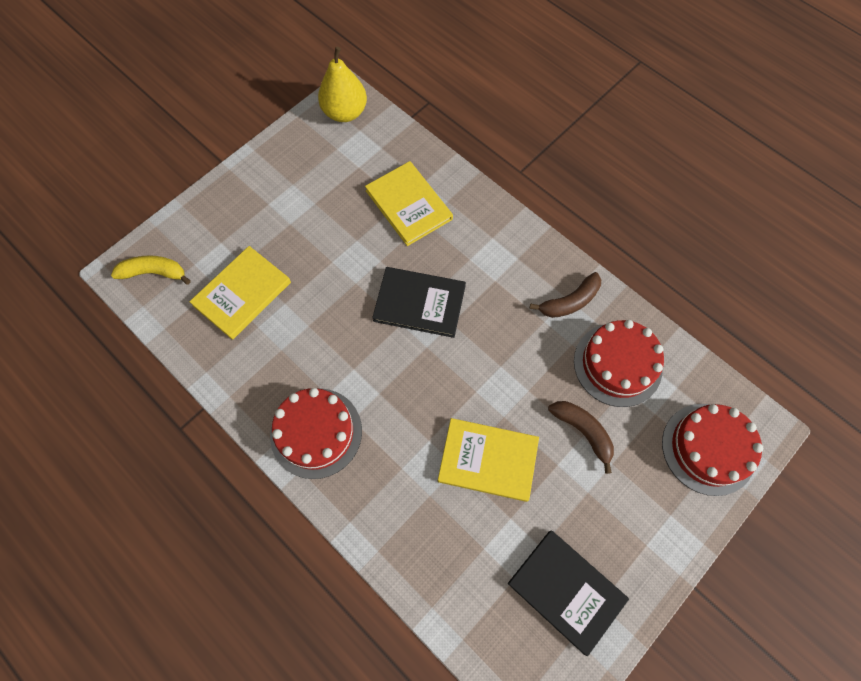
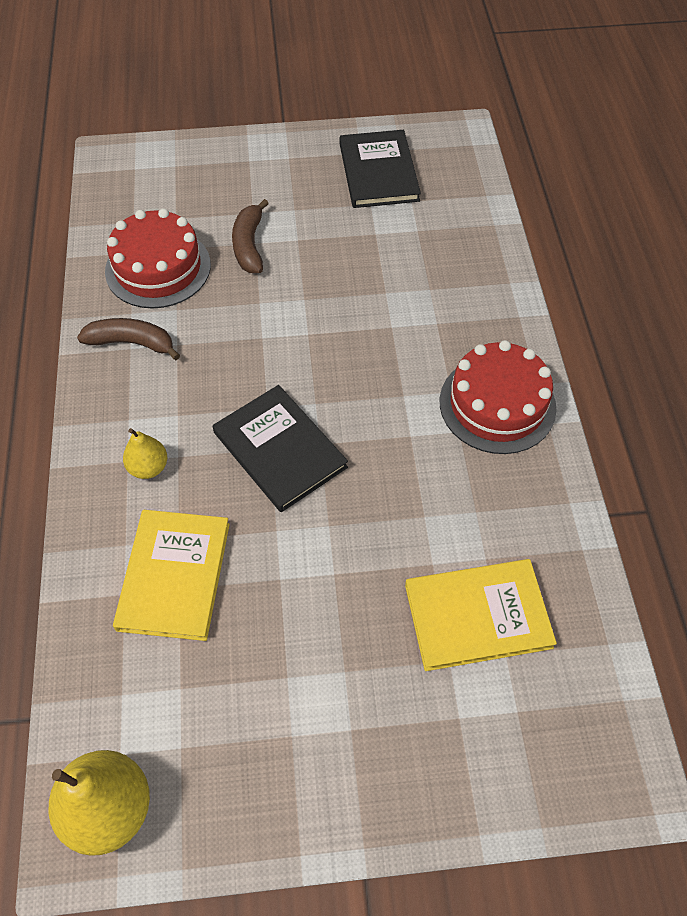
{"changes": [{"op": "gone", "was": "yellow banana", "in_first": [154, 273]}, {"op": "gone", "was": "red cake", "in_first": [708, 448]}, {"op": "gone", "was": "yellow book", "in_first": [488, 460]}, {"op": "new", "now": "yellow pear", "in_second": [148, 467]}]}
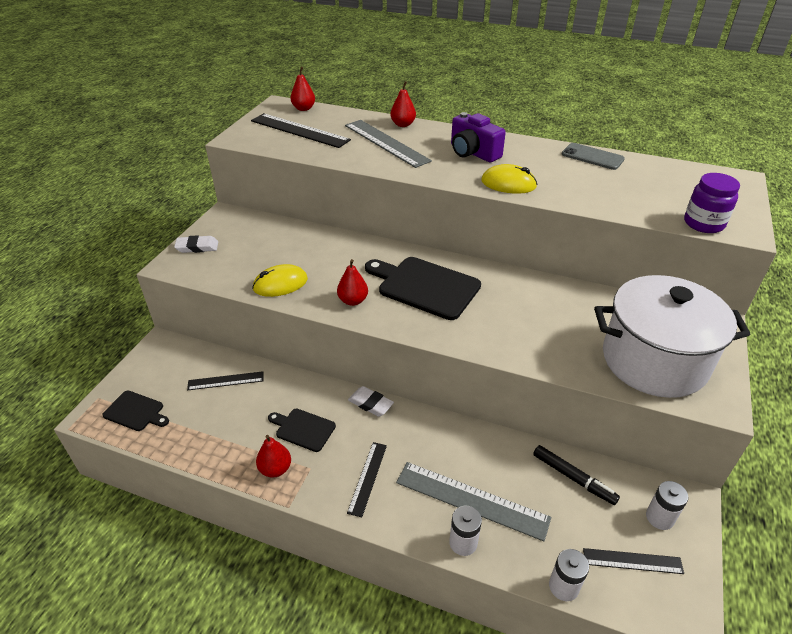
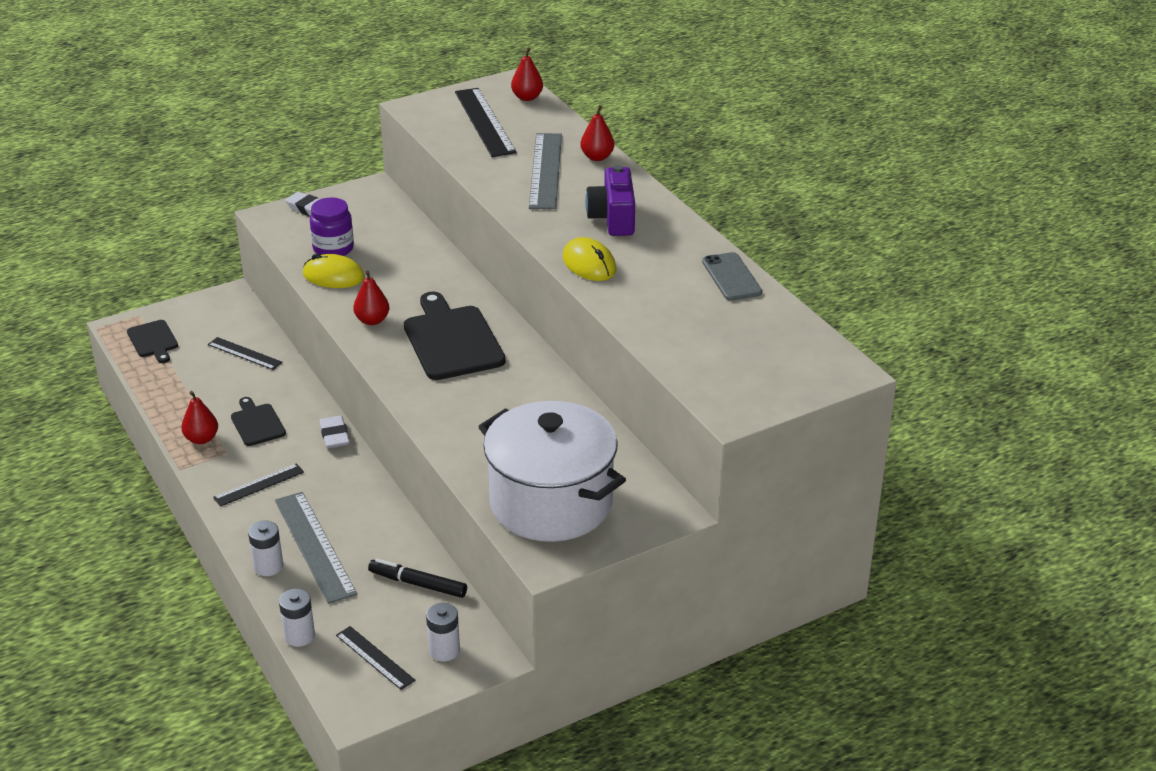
{"changes": [{"op": "shifted", "was": "purple jar", "in_first": [703, 223], "in_second": [333, 249]}, {"op": "rotated", "was": "black marker", "in_first": [573, 478], "in_second": [418, 584], "clockwise": 120}]}
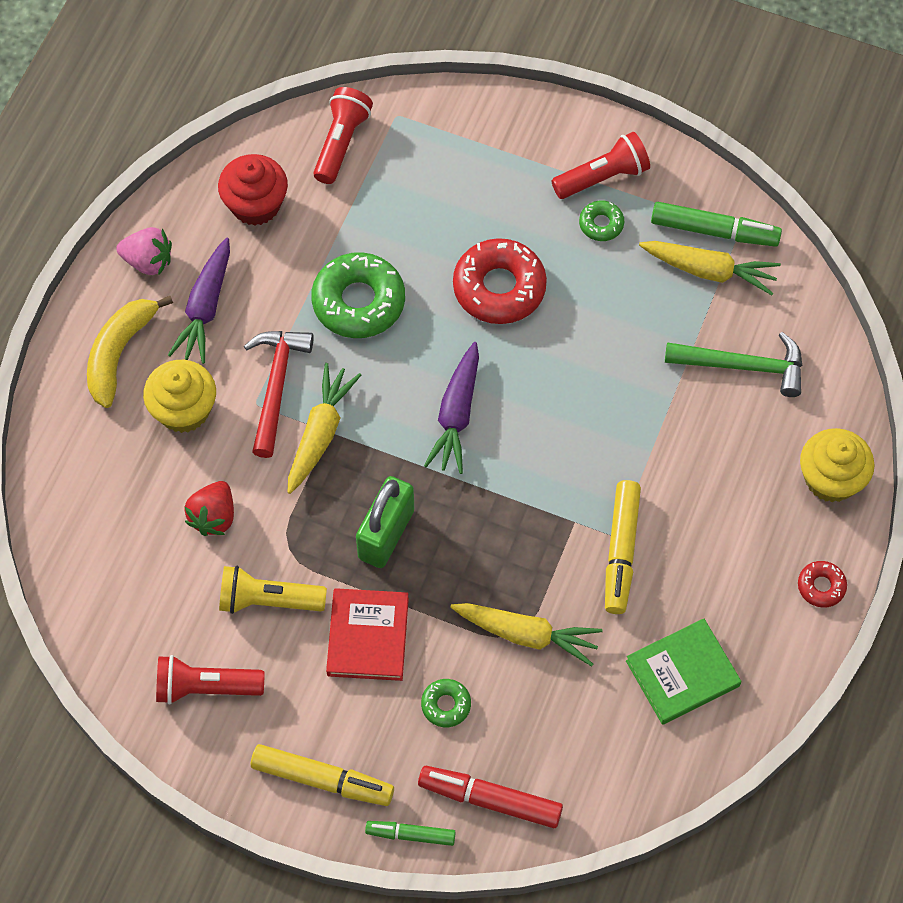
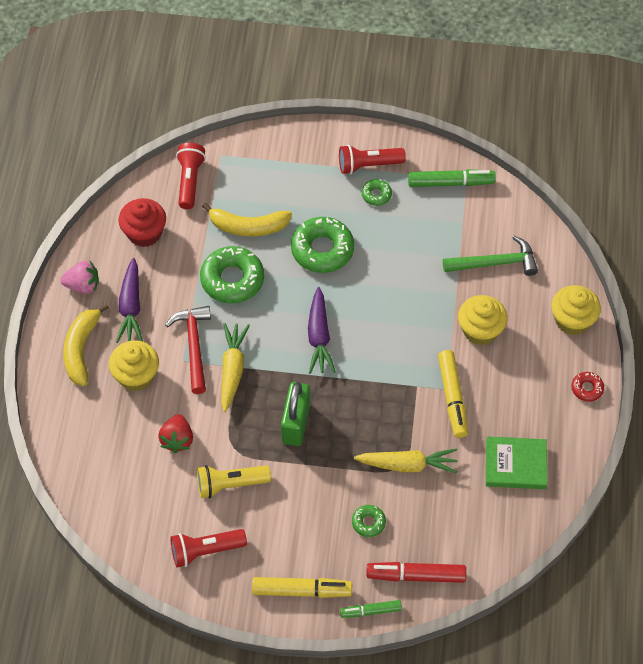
{"changes": [{"op": "rotated", "was": "red flashlight", "in_first": [602, 177], "in_second": [368, 165], "clockwise": -150}, {"op": "repainted", "was": "red donut", "now": "green donut", "in_first": [499, 288], "in_second": [322, 250]}, {"op": "gone", "was": "yellow carrot", "in_first": [709, 271]}, {"op": "gone", "was": "red book", "in_first": [368, 636]}, {"op": "rotated", "was": "green book", "in_first": [682, 673], "in_second": [515, 464], "clockwise": 45}, {"op": "new", "now": "yellow banana", "in_second": [248, 227]}, {"op": "new", "now": "yellow cupcake", "in_second": [480, 330]}]}
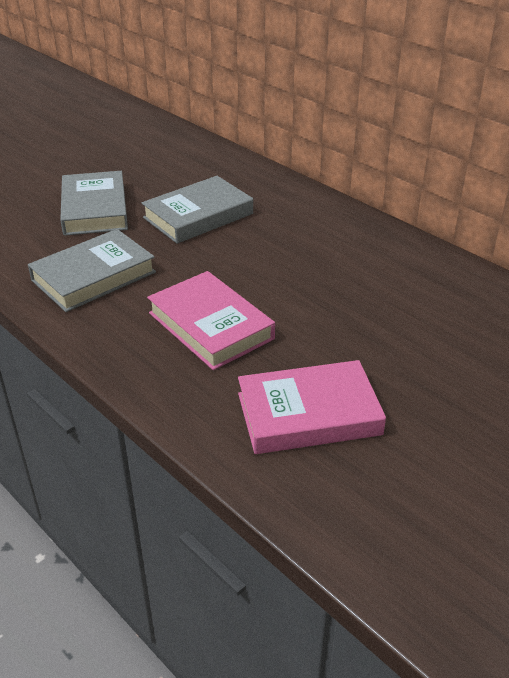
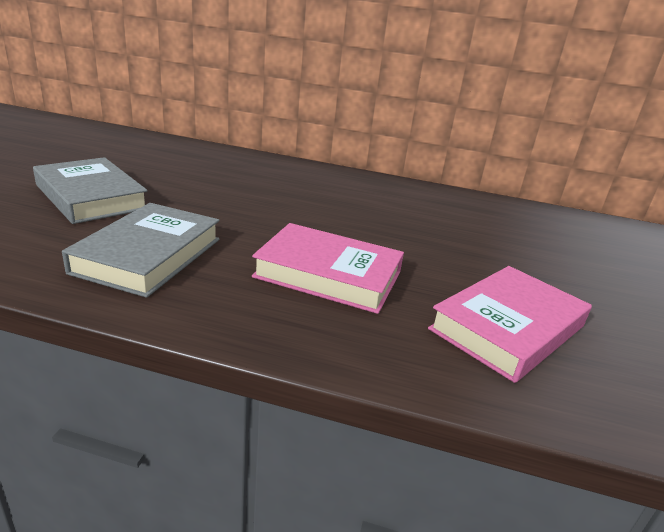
{"changes": [{"op": "gone", "was": "grey book", "in_first": [198, 216]}]}
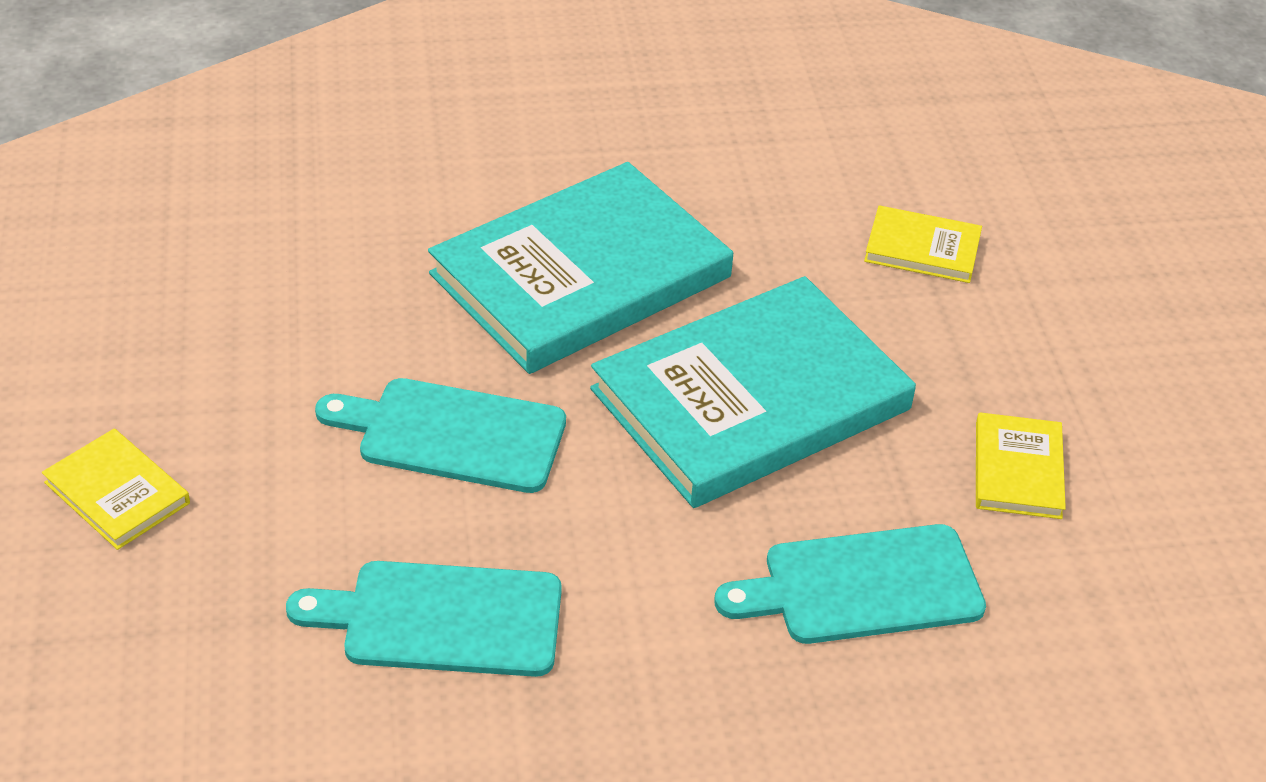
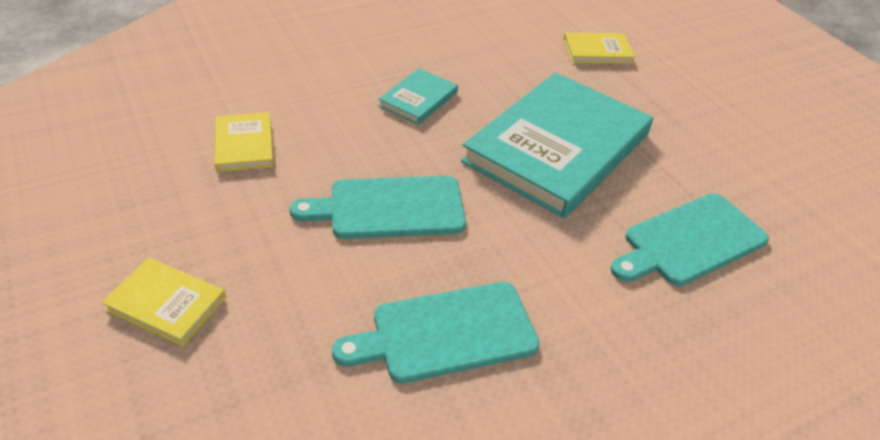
{"changes": [{"op": "scaled", "was": "turquoise book", "in_first": [580, 275], "in_second": [418, 99], "ratio": 0.44}, {"op": "shifted", "was": "yellow book", "in_first": [1018, 470], "in_second": [244, 145]}]}
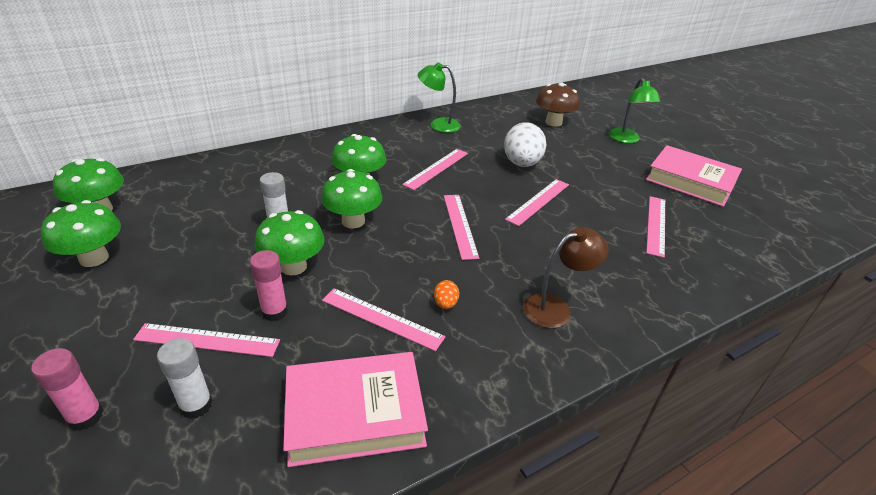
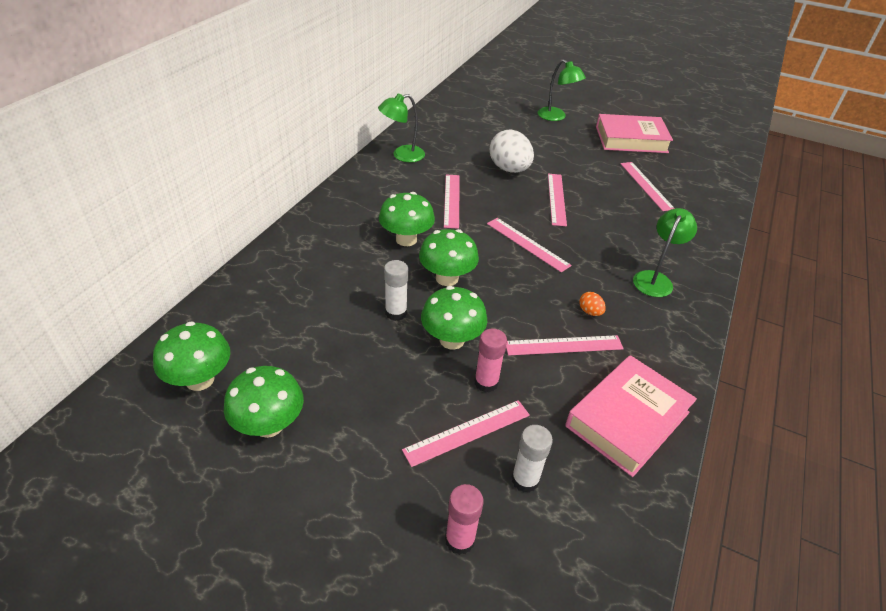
{"changes": [{"op": "gone", "was": "brown mushroom", "in_first": [553, 122]}, {"op": "repainted", "was": "brown lamp", "now": "green lamp", "in_first": [555, 308], "in_second": [655, 279]}]}
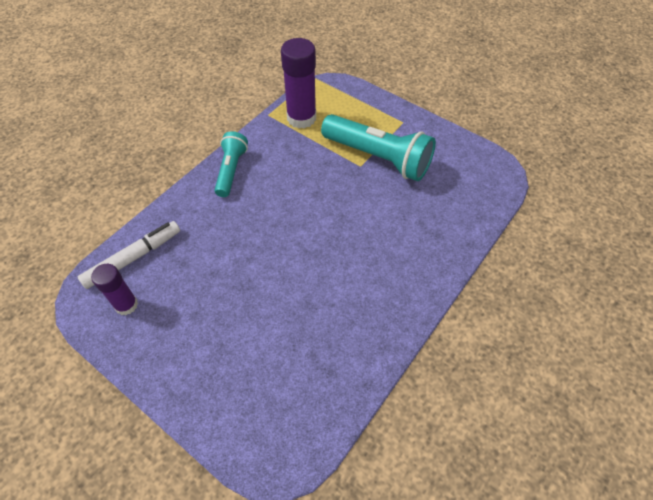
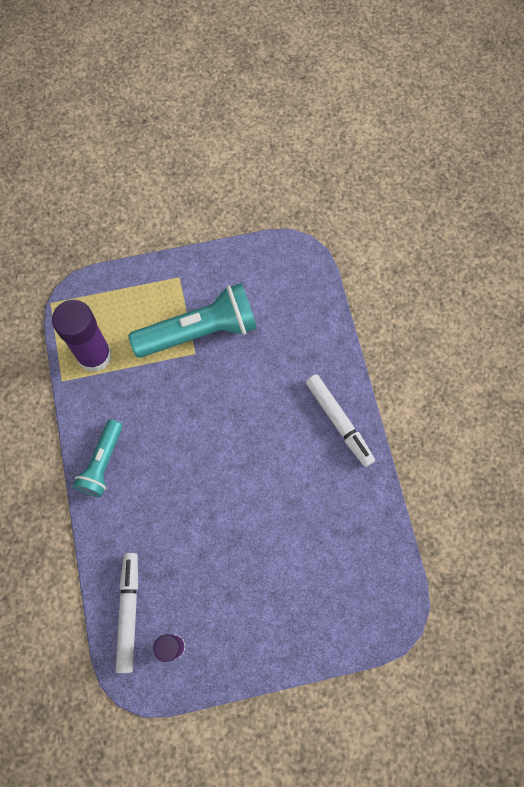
{"changes": [{"op": "rotated", "was": "turquoise flashlight", "in_first": [231, 170], "in_second": [102, 463], "clockwise": -120}, {"op": "new", "now": "white marker", "in_second": [339, 422]}]}
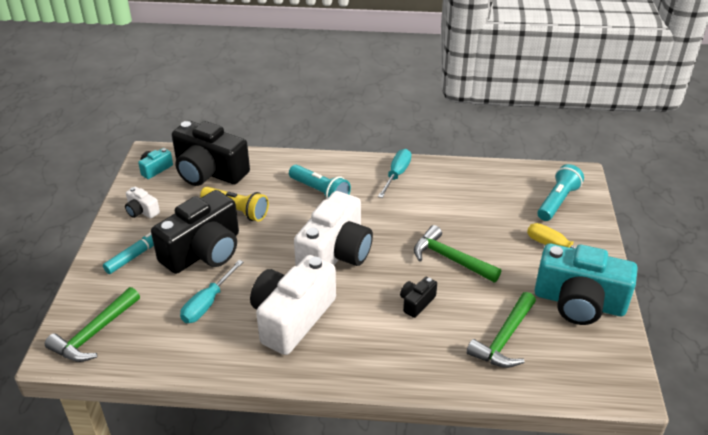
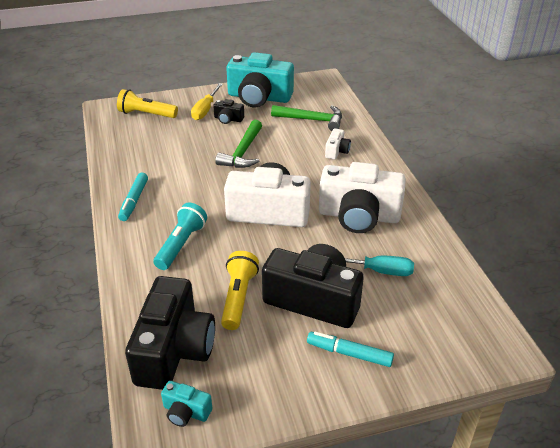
{"changes": [{"op": "swapped", "was": "turquoise screwdriver", "now": "turquoise marker", "in_first": [396, 175], "in_second": [134, 201]}, {"op": "repainted", "was": "turquoise flashlight", "now": "yellow flashlight", "in_first": [557, 201], "in_second": [146, 114]}, {"op": "shifted", "was": "white camera", "in_first": [142, 211], "in_second": [337, 151]}, {"op": "rotated", "was": "turquoise camera", "in_first": [579, 302], "in_second": [259, 97], "clockwise": 105}, {"op": "shifted", "was": "black camera", "in_first": [416, 303], "in_second": [228, 119]}, {"op": "gone", "was": "green hammer", "in_first": [94, 333]}]}
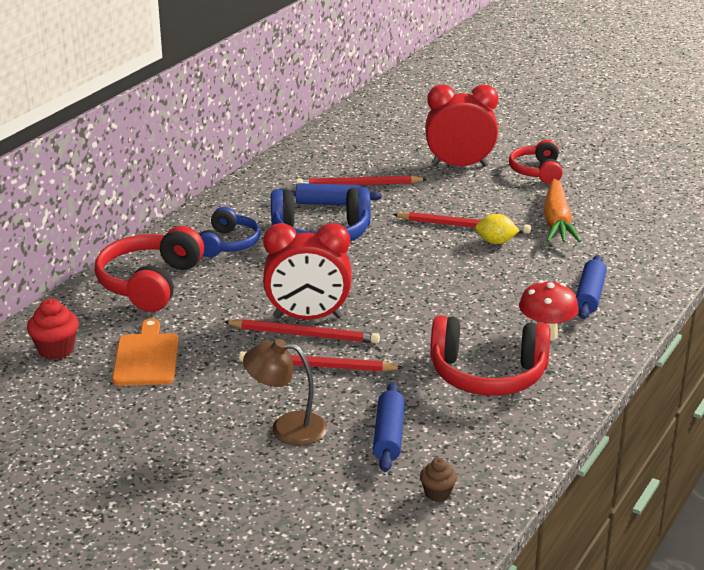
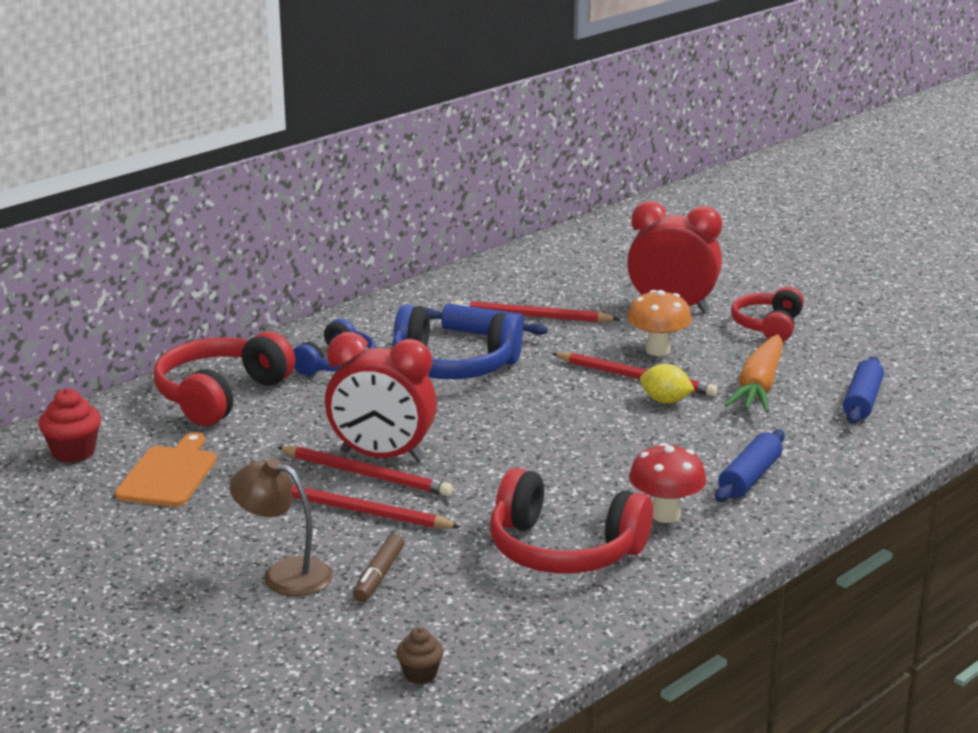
{"changes": [{"op": "shifted", "was": "blue rolling pin", "in_first": [388, 435], "in_second": [862, 401]}, {"op": "new", "now": "orange mushroom", "in_second": [657, 350]}, {"op": "new", "now": "brown marker", "in_second": [378, 576]}]}
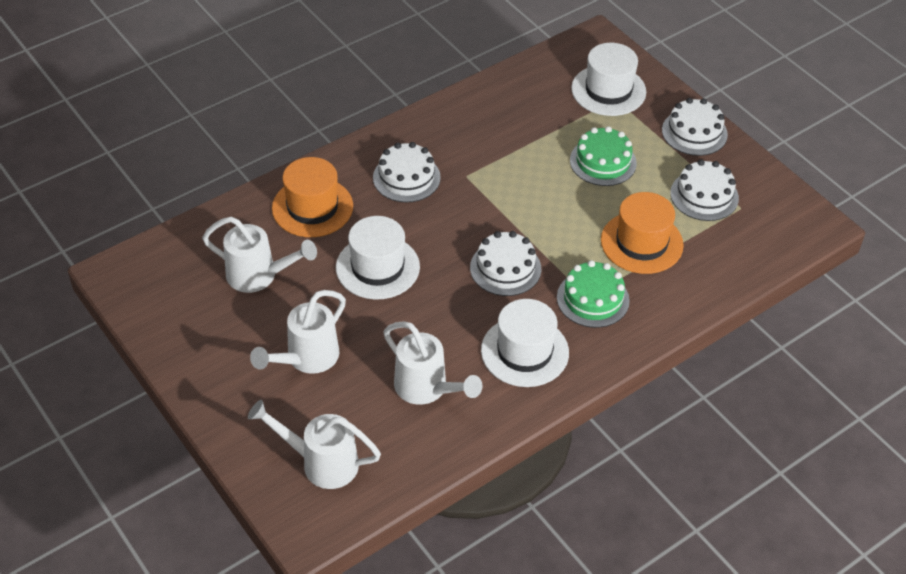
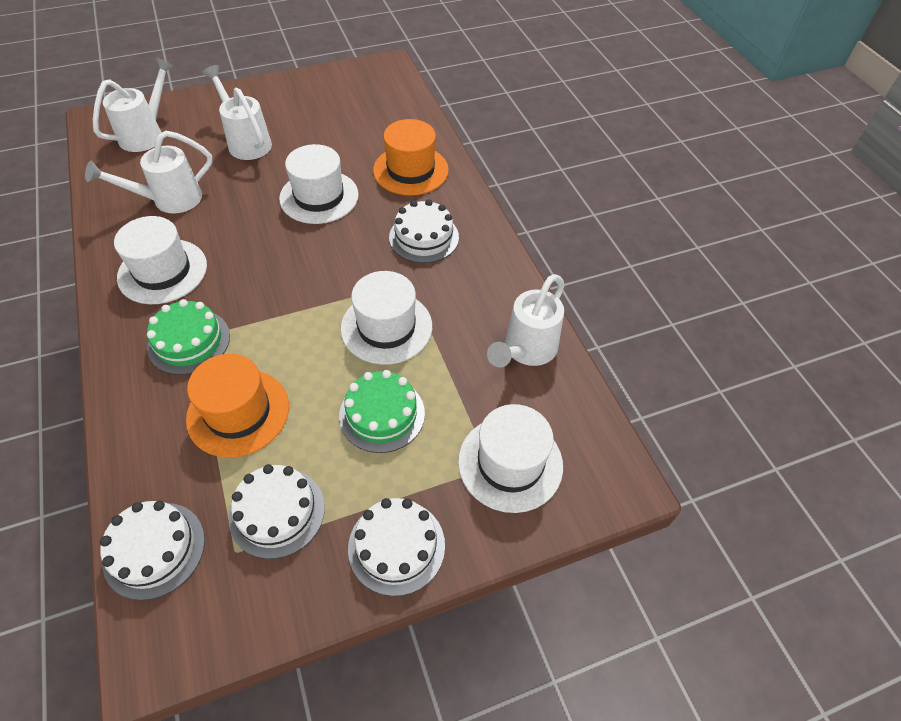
{"changes": [{"op": "shifted", "was": "white watering can", "in_first": [259, 276], "in_second": [526, 350]}, {"op": "shifted", "was": "white cake", "in_first": [505, 268], "in_second": [154, 549]}, {"op": "new", "now": "white hat", "in_second": [386, 327]}]}
